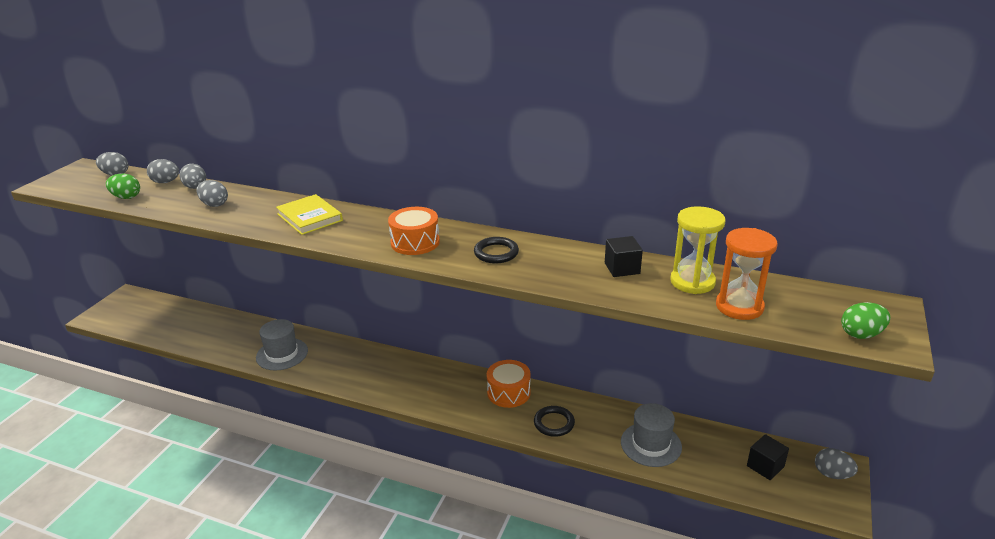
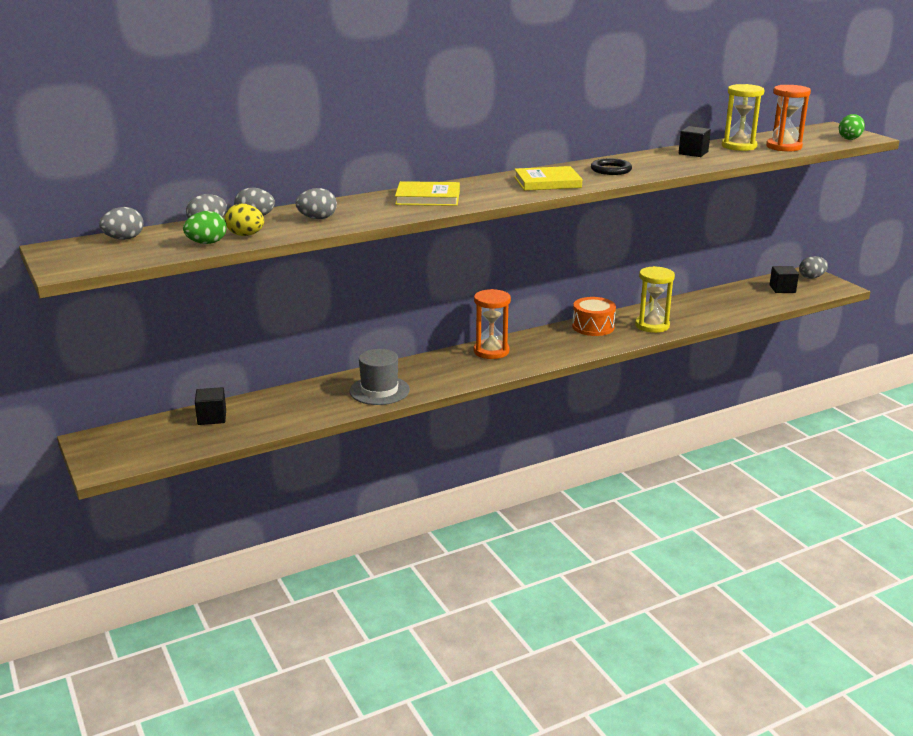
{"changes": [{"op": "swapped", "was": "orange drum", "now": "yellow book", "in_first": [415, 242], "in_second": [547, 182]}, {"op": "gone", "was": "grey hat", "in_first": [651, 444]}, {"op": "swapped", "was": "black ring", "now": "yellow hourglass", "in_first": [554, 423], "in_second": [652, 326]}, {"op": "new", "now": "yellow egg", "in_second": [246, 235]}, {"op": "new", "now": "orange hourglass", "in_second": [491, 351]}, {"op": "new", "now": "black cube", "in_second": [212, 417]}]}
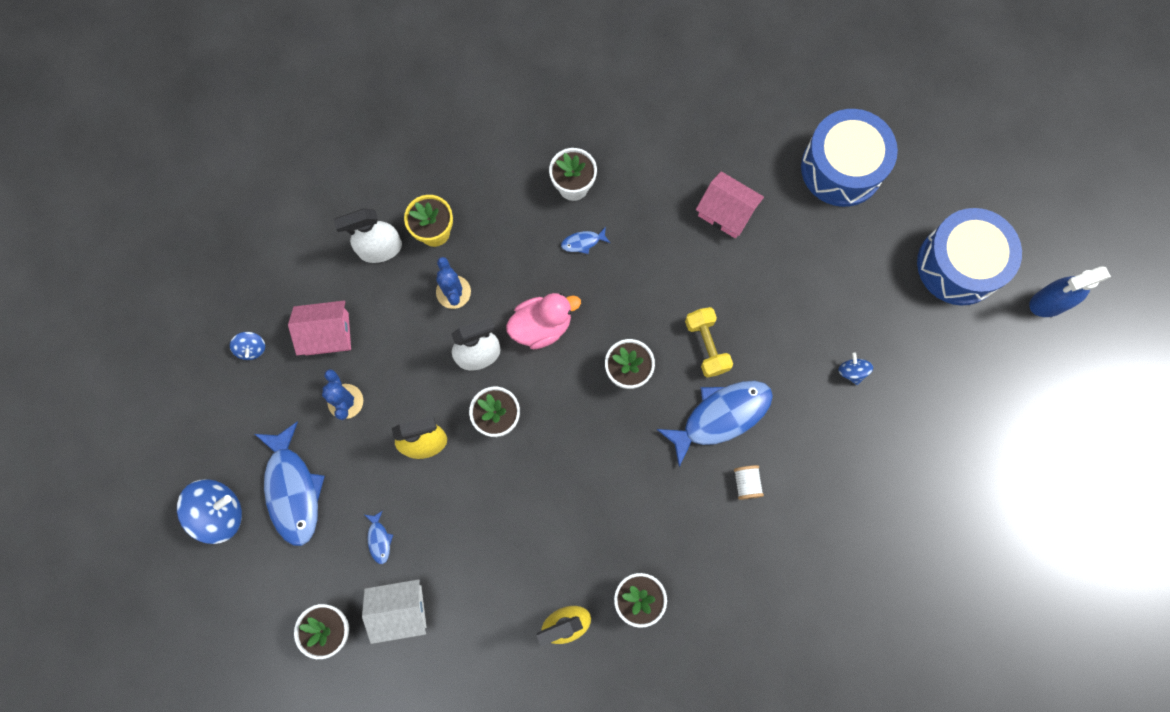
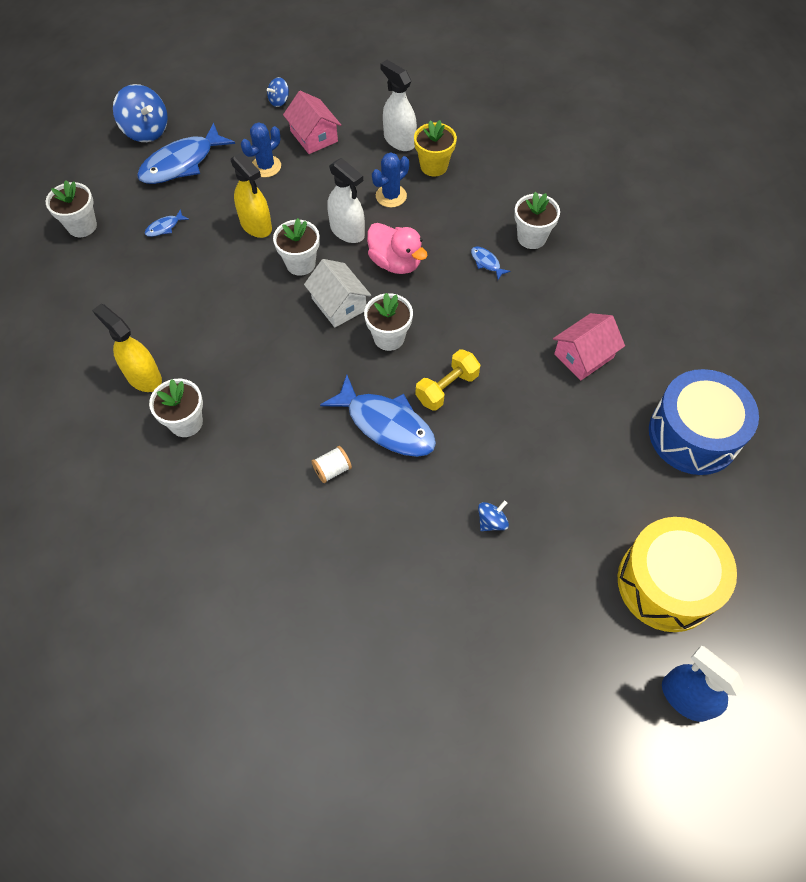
{"changes": [{"op": "rotated", "was": "pink house", "in_first": [726, 212], "in_second": [583, 356], "clockwise": 45}, {"op": "repainted", "was": "blue drum", "now": "yellow drum", "in_first": [959, 265], "in_second": [666, 583]}, {"op": "shifted", "was": "white house", "in_first": [400, 610], "in_second": [339, 304]}]}
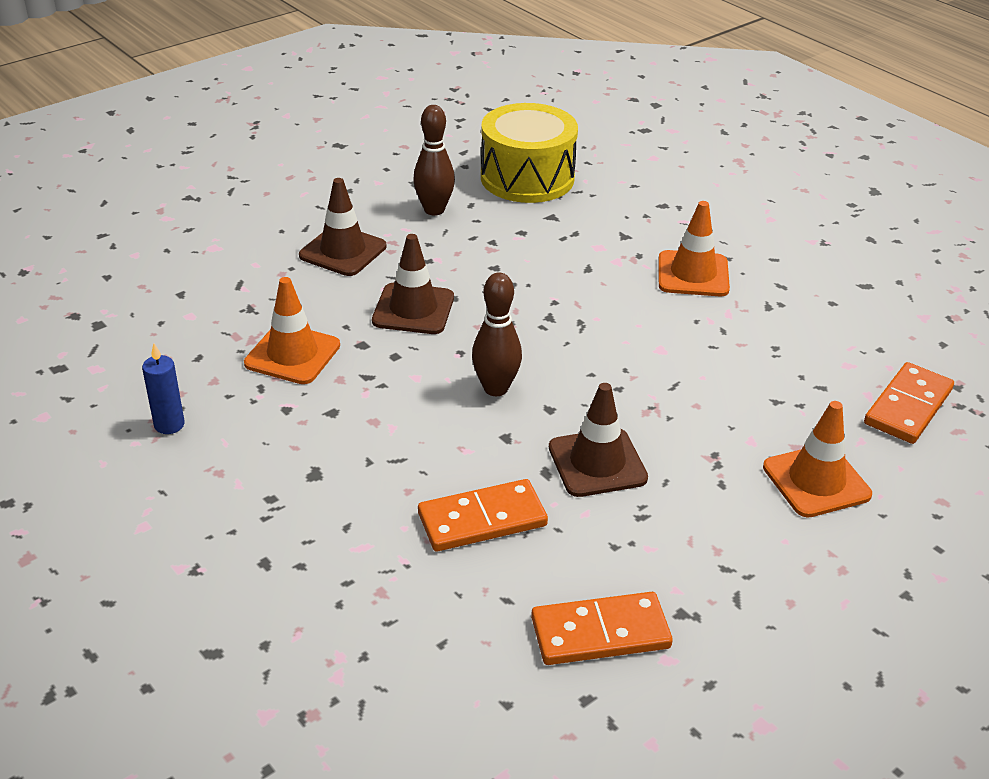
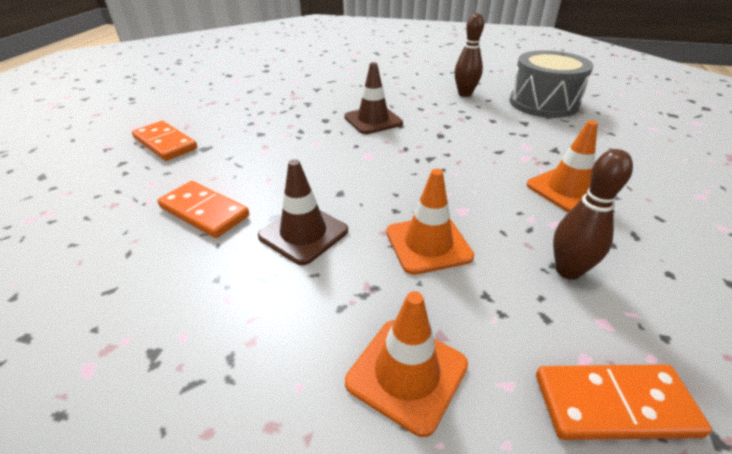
{"changes": [{"op": "repainted", "was": "yellow drum", "now": "grey drum", "in_first": [527, 178], "in_second": [543, 103]}, {"op": "gone", "was": "brown traffic cone", "in_first": [343, 251]}, {"op": "shifted", "was": "brown bowling pin", "in_first": [496, 388], "in_second": [568, 271]}, {"op": "shifted", "was": "orange traffic cone", "in_first": [292, 354], "in_second": [428, 244]}, {"op": "gone", "was": "blue candle", "in_first": [169, 425]}, {"op": "shifted", "was": "orange domino", "in_first": [600, 632], "in_second": [165, 143]}]}
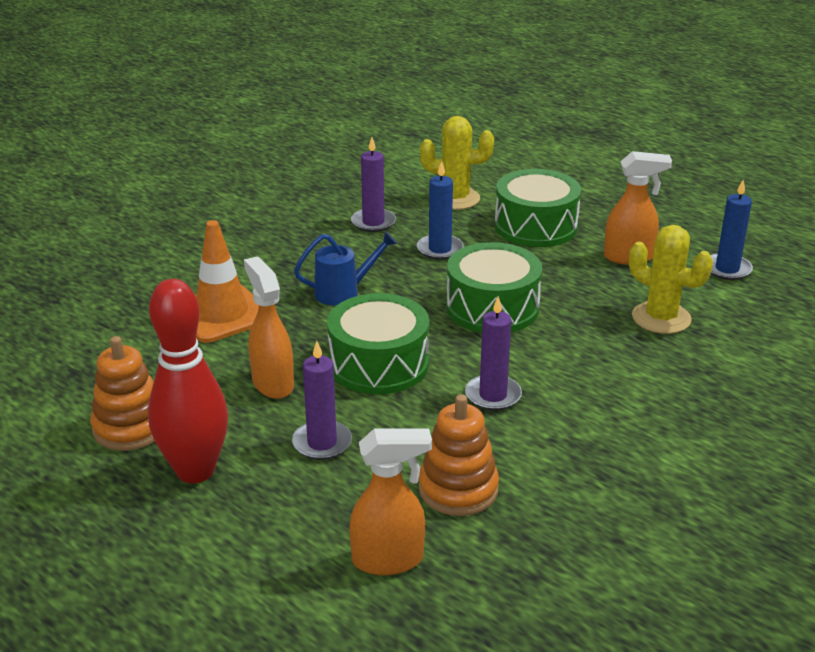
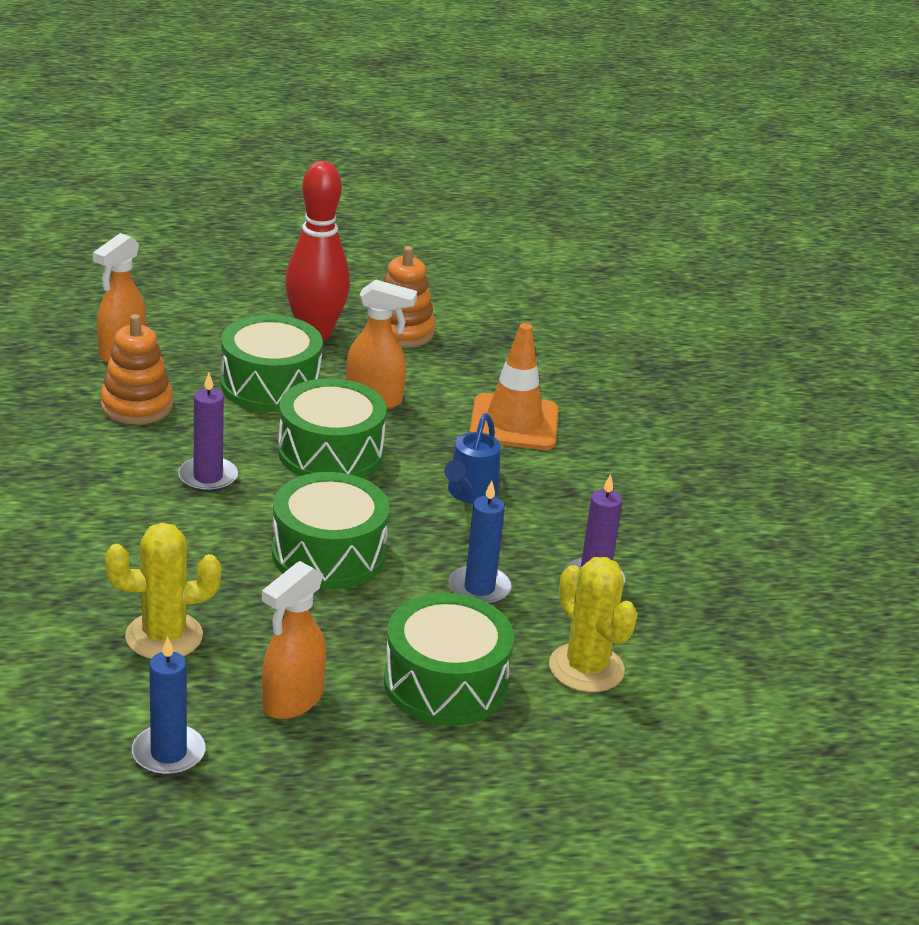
{"changes": [{"op": "rotated", "was": "yellow cactus", "in_first": [455, 198], "in_second": [586, 668], "clockwise": -75}, {"op": "swapped", "was": "purple candle", "now": "green drum", "in_first": [322, 443], "in_second": [270, 385]}]}
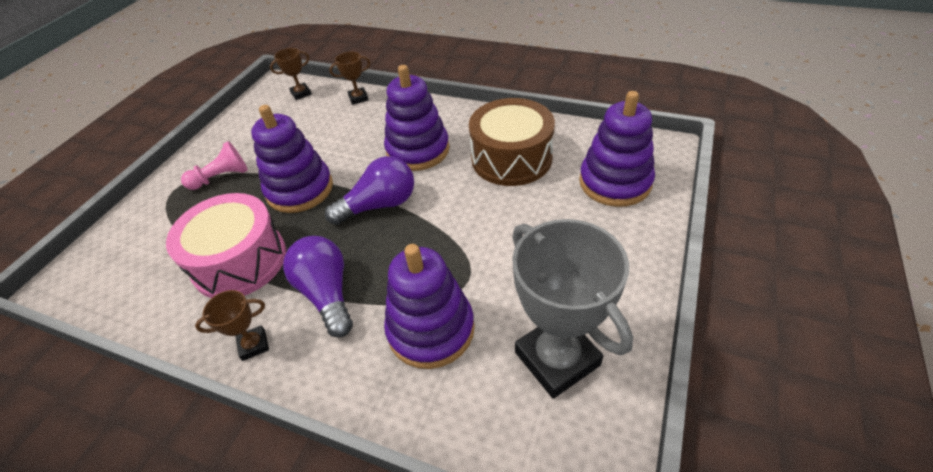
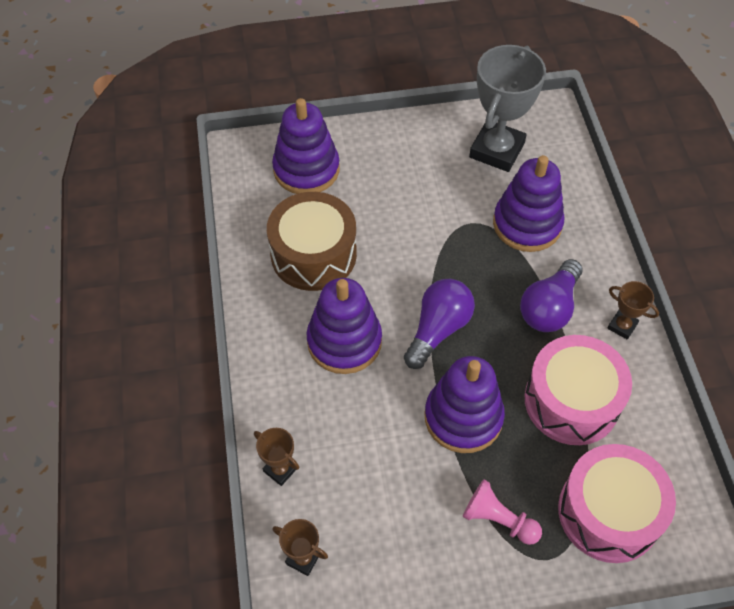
{"changes": [{"op": "rotated", "was": "purple light bulb", "in_first": [379, 205], "in_second": [438, 329], "clockwise": 90}, {"op": "new", "now": "pink drum", "in_second": [608, 512]}]}
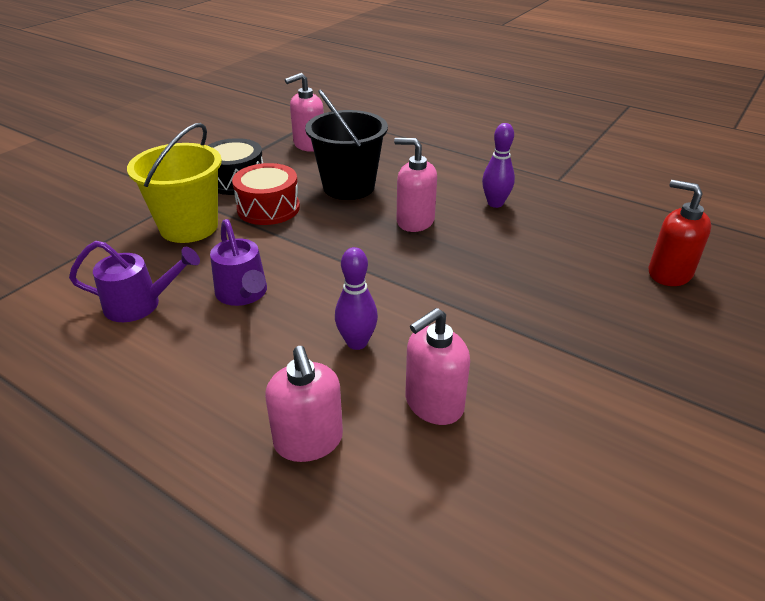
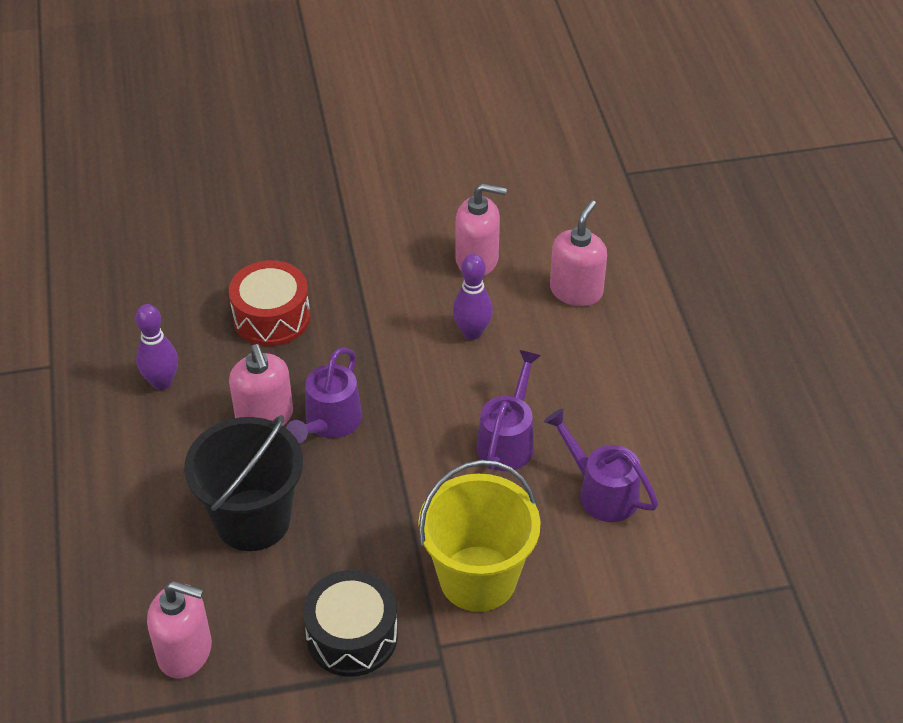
{"changes": [{"op": "shifted", "was": "red drum", "in_first": [268, 208], "in_second": [271, 317]}, {"op": "gone", "was": "red soap dispenser", "in_first": [669, 273]}, {"op": "new", "now": "purple watering can", "in_second": [329, 423]}]}
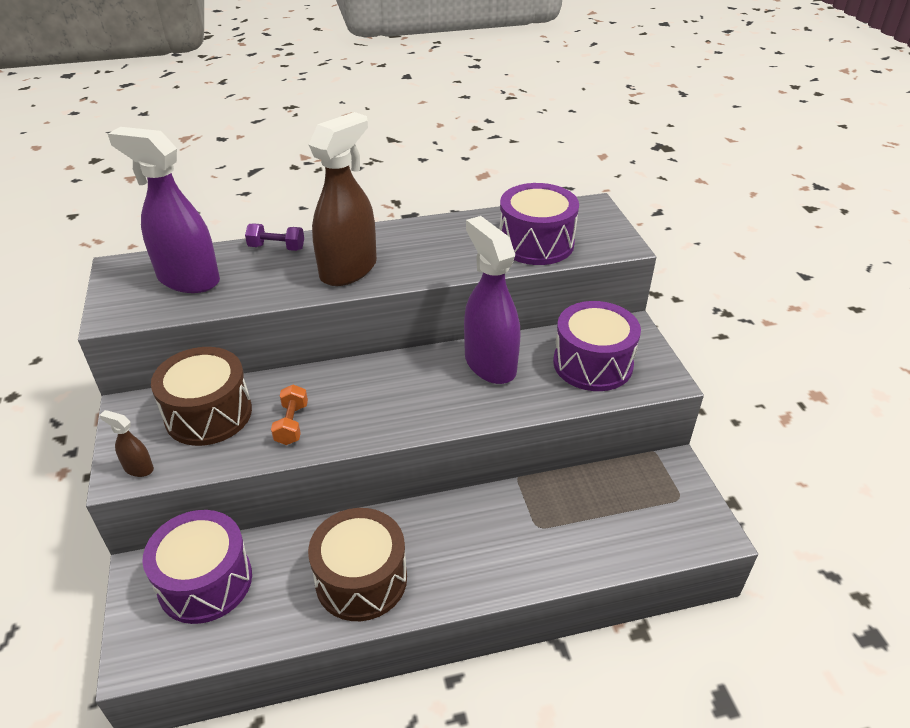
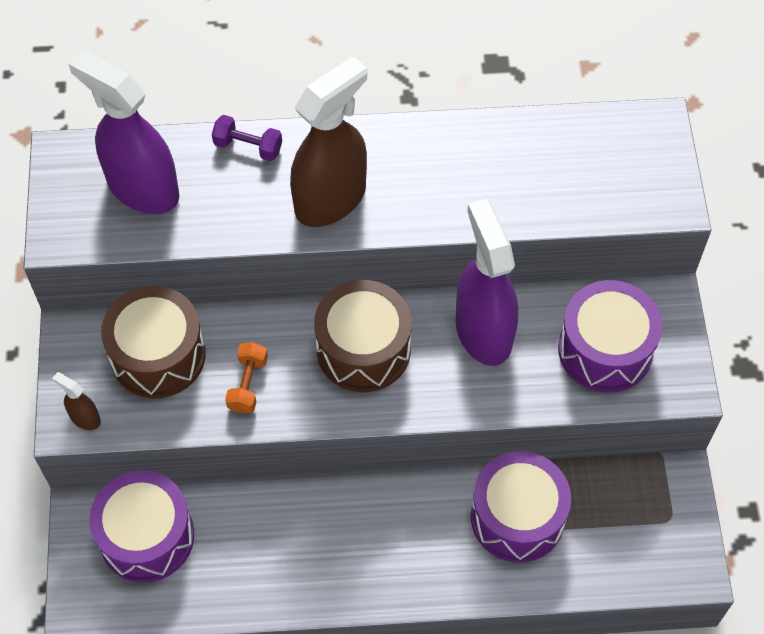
{"changes": [{"op": "shifted", "was": "purple drum", "in_first": [536, 243], "in_second": [517, 517]}, {"op": "shifted", "was": "brown drum", "in_first": [361, 579], "in_second": [363, 349]}]}
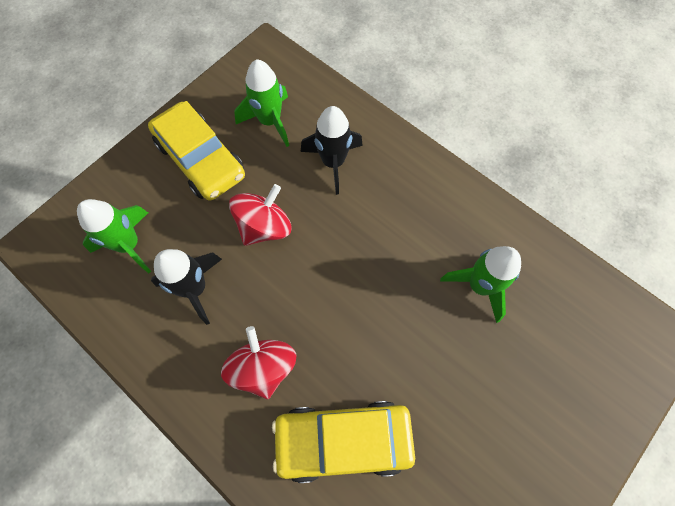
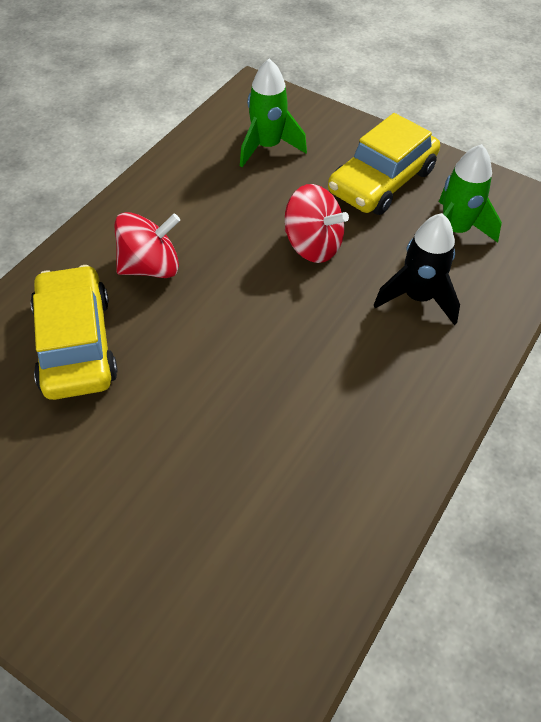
{"changes": [{"op": "gone", "was": "green rocket", "in_first": [479, 286]}, {"op": "gone", "was": "black rocket", "in_first": [195, 288]}]}
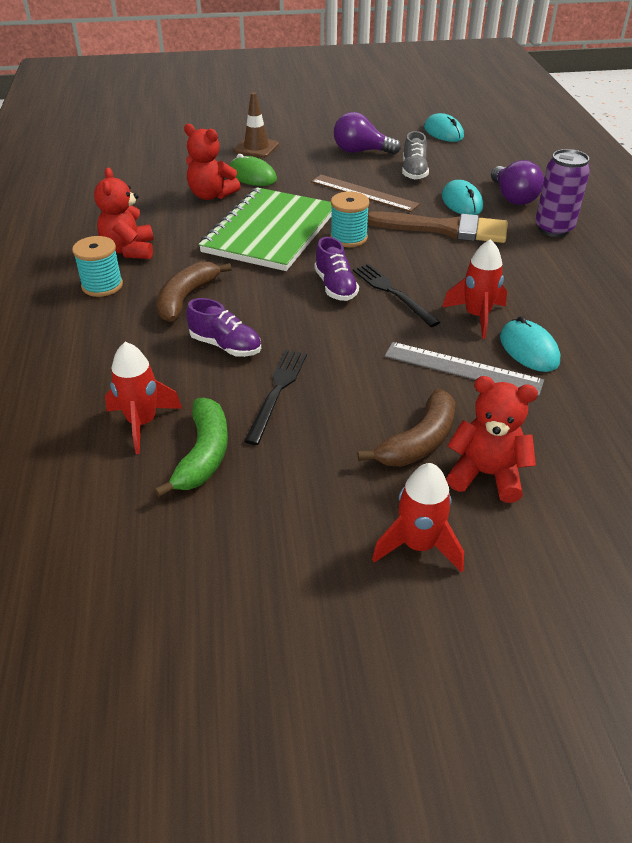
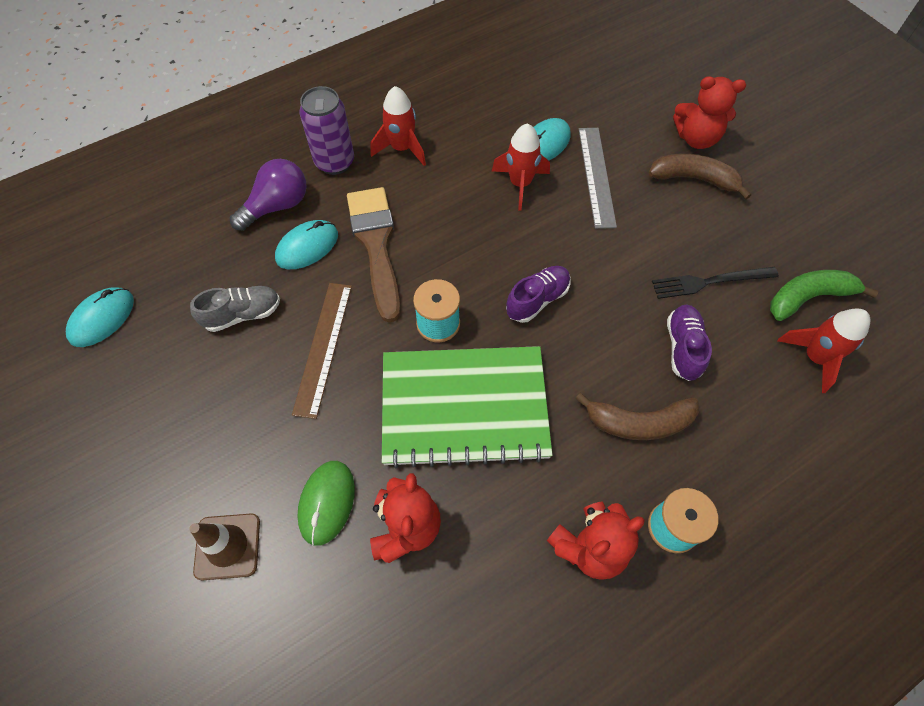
{"changes": [{"op": "gone", "was": "purple light bulb", "in_first": [361, 151]}, {"op": "gone", "was": "black fork", "in_first": [392, 293]}, {"op": "rotated", "was": "red teddy bear", "in_first": [486, 474], "in_second": [696, 138], "clockwise": -75}, {"op": "shifted", "was": "red rocket", "in_first": [418, 545], "in_second": [402, 148]}]}
